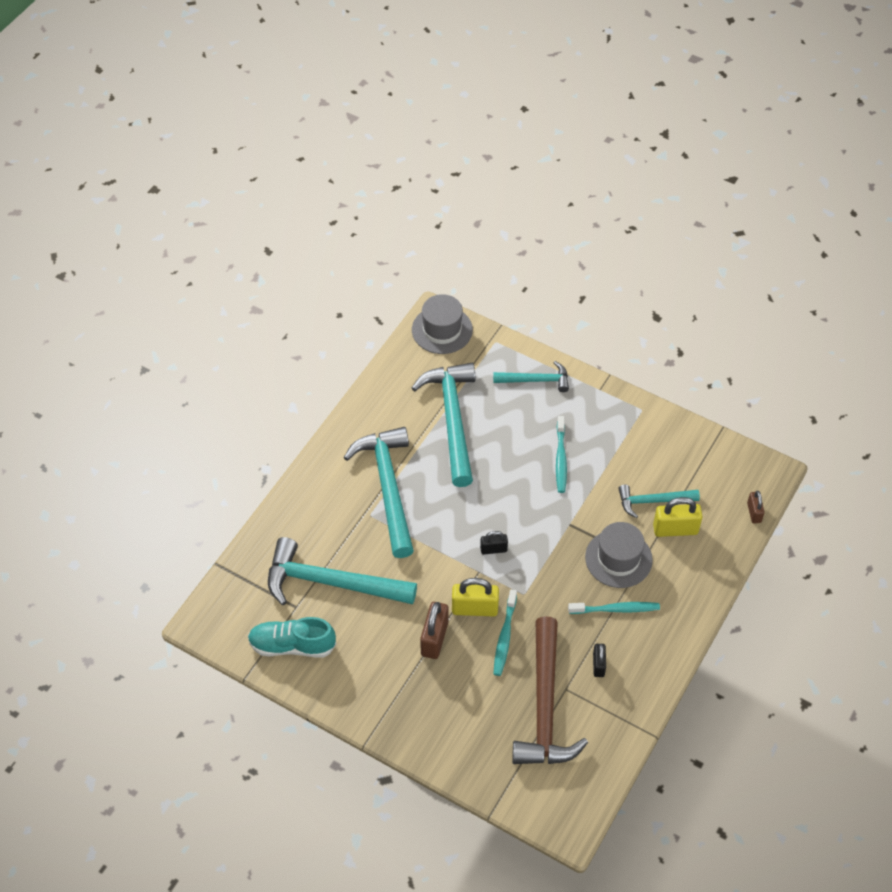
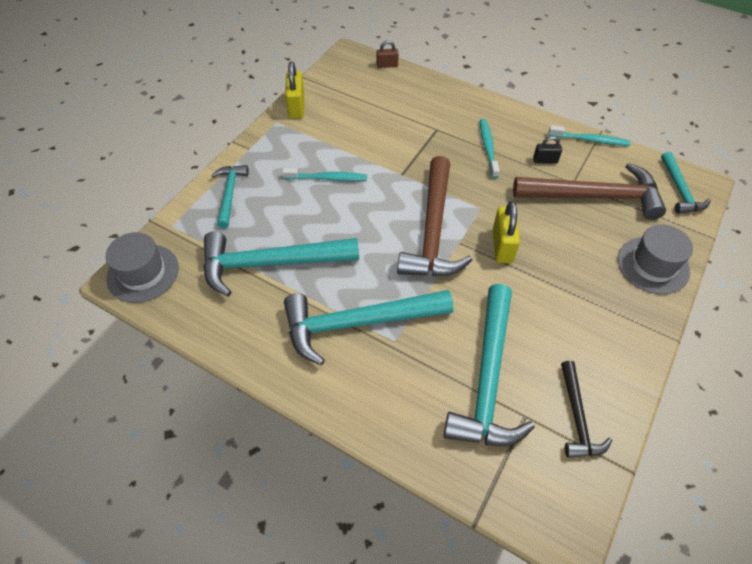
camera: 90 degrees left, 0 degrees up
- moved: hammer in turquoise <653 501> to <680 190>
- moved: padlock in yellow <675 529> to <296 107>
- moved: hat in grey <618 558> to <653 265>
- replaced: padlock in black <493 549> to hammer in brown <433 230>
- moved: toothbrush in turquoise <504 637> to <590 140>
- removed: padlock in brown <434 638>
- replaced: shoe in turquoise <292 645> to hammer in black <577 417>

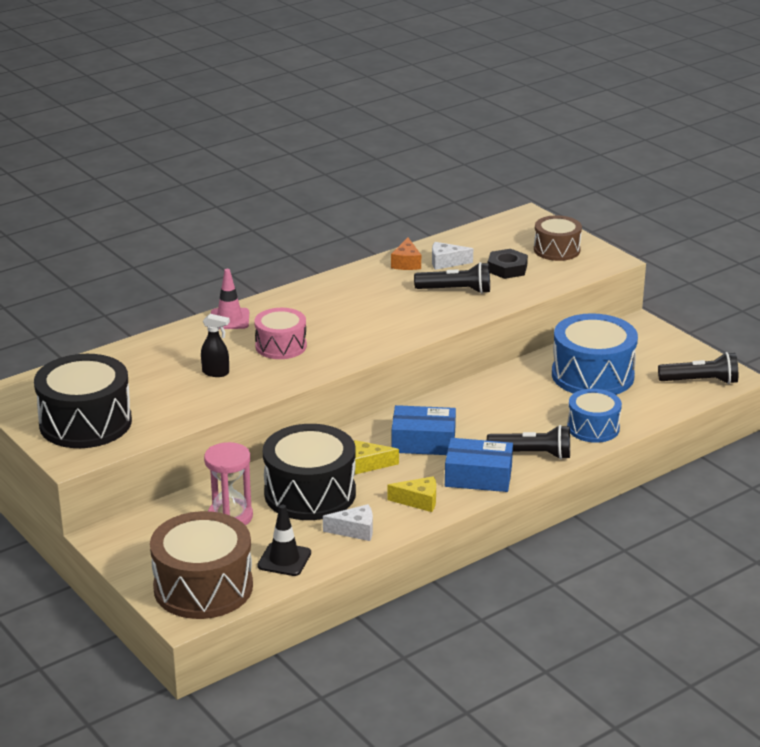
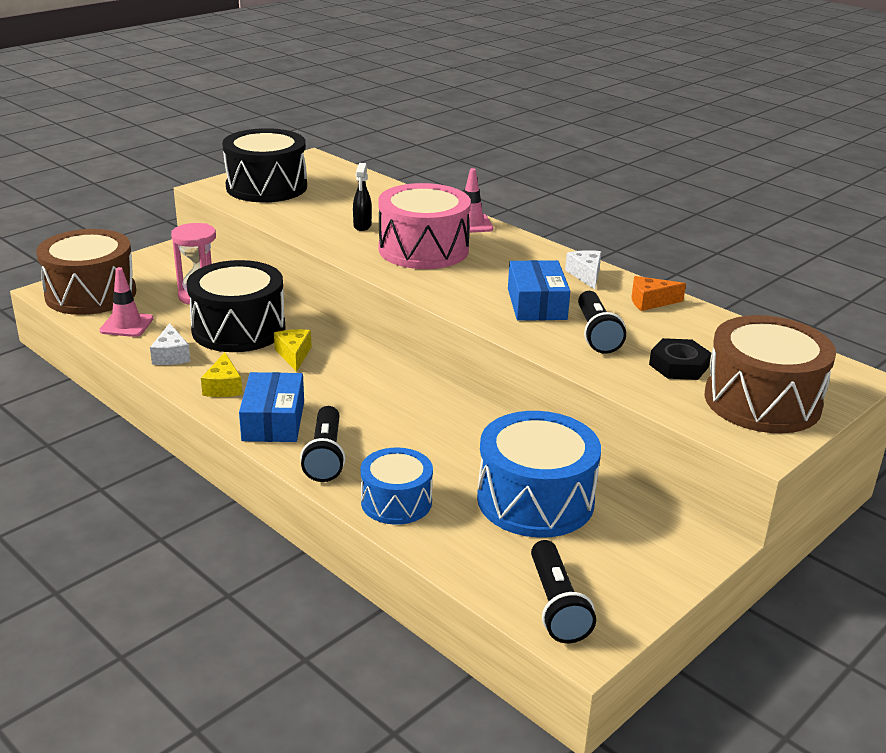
camera: 80 degrees right, 0 degrees up
- resized: drum in brown <557 250> = <762 401> x1.66
- moved: cheese in white <446 262> to <586 275>
- resized: drum in pink <281 346> = <423 249> x1.66
- moved: box in blue <423 442> to <536 304>
- recoloured: traffic cone in black <284 559> to traffic cone in pink <126 325>

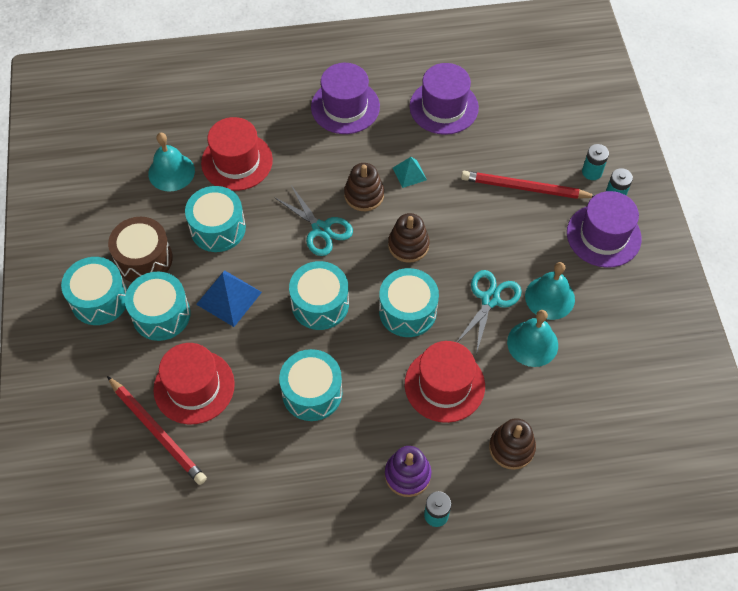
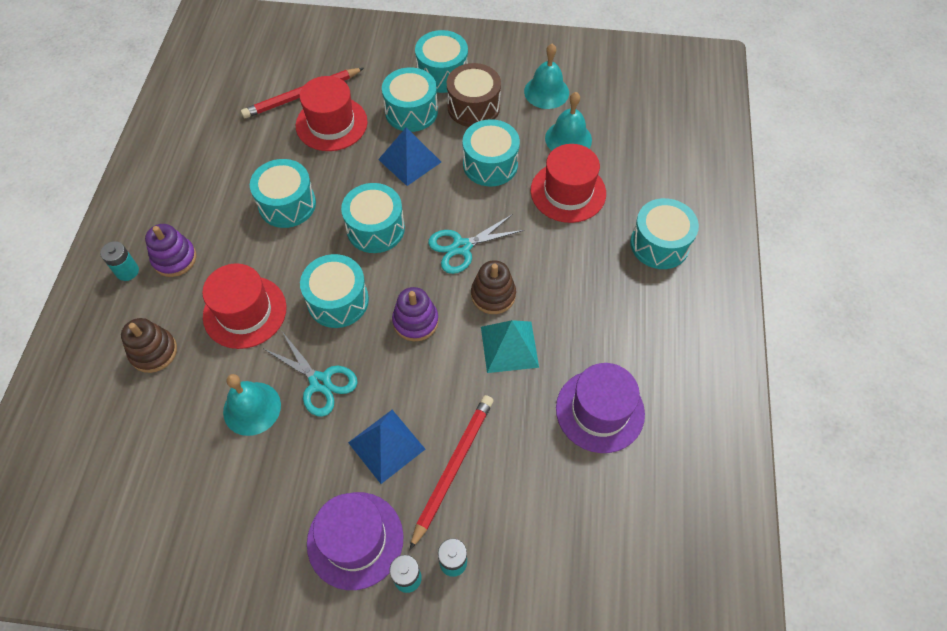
camera: 105 degrees right, 0 degrees up
- removed: hat in purple <345 107>
- resized: pyramid in turquoise <409 173> = <509 346> x1.66
- recoloured: stacking toy in brown <408 245> to stacking toy in purple <415 321>
- moved: bell in turquoise <549 297> to <546 92>
- added: drum in turquoise <659 244>
- added: pyramid in blue <386 445>

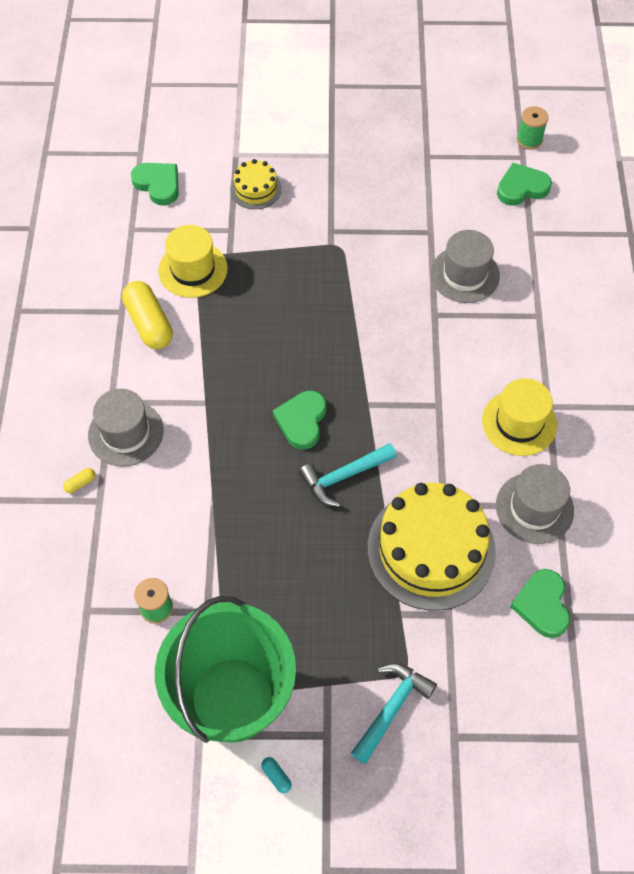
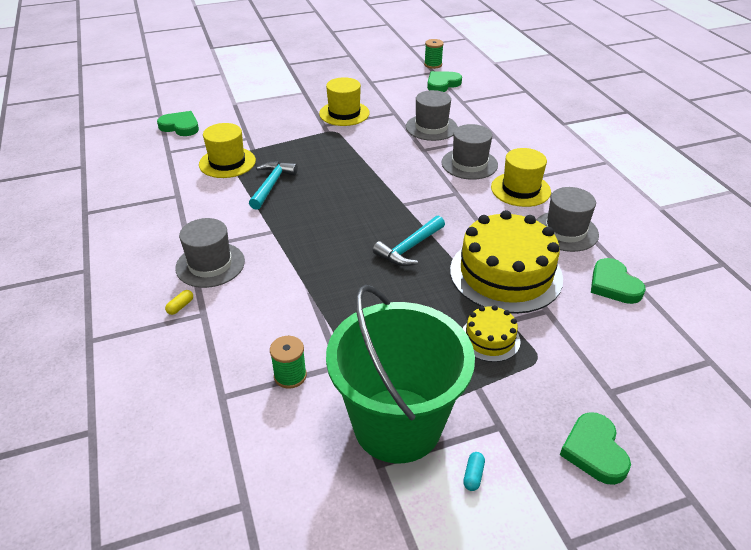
camera: 20 degrees left, 20 degrees down
- moved: cake in yellow <255 189> to <490 339>
- removed: capsule in yellow <149 323>
- moved: heart in green <302 421> to <594 451>
- moved: hammer in turquoise <392 708> to <271 185>
- turned: capsule in turquoise <276 776> = <473 475> 75 degrees clockwise
- added: hat in yellow <344 113>
- added: hat in grey <469 164>

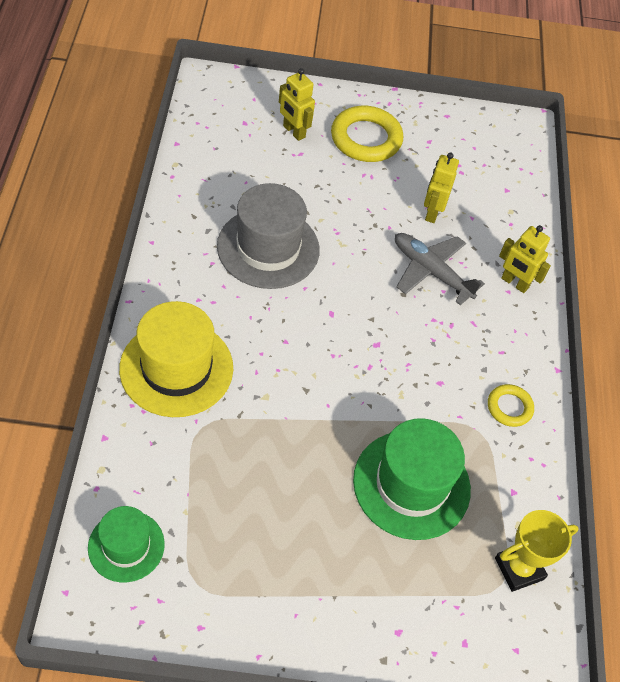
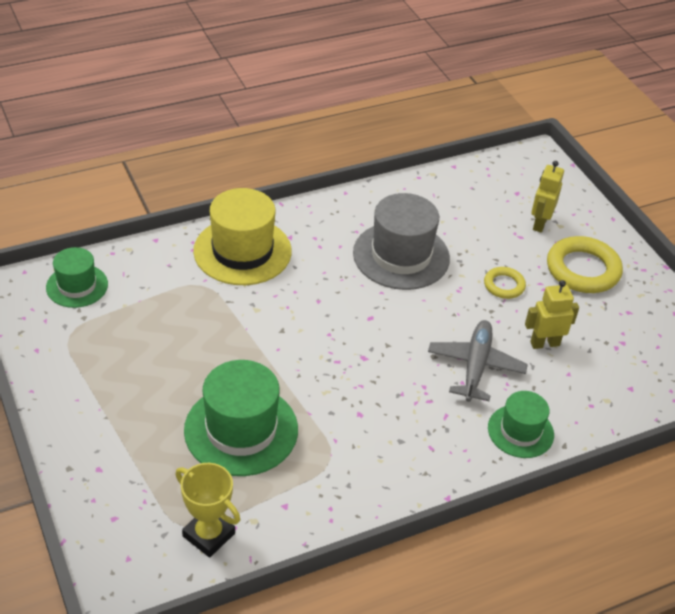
camera: 65 degrees right, 10 degrees down
- replaced: robot in yellow <514 283> to hat in green <520 431>
- moved: ring in yellow <509 407> to <504 285>

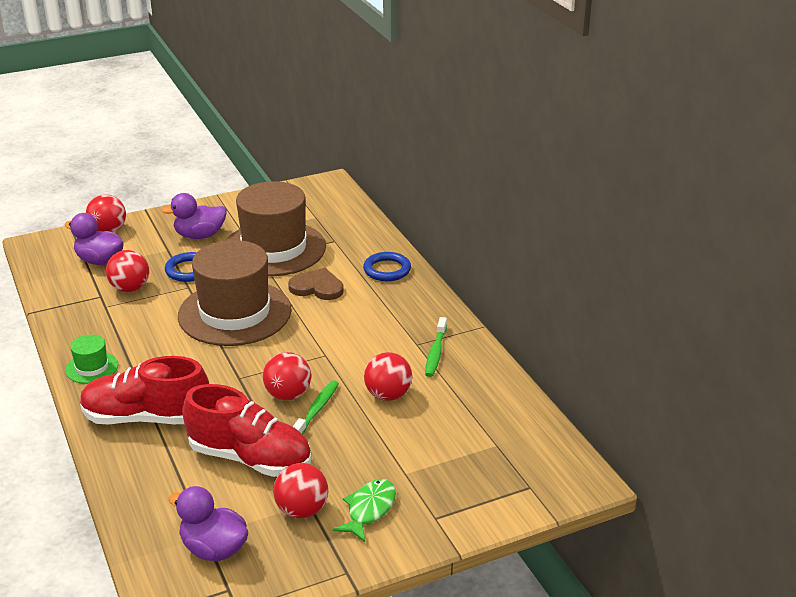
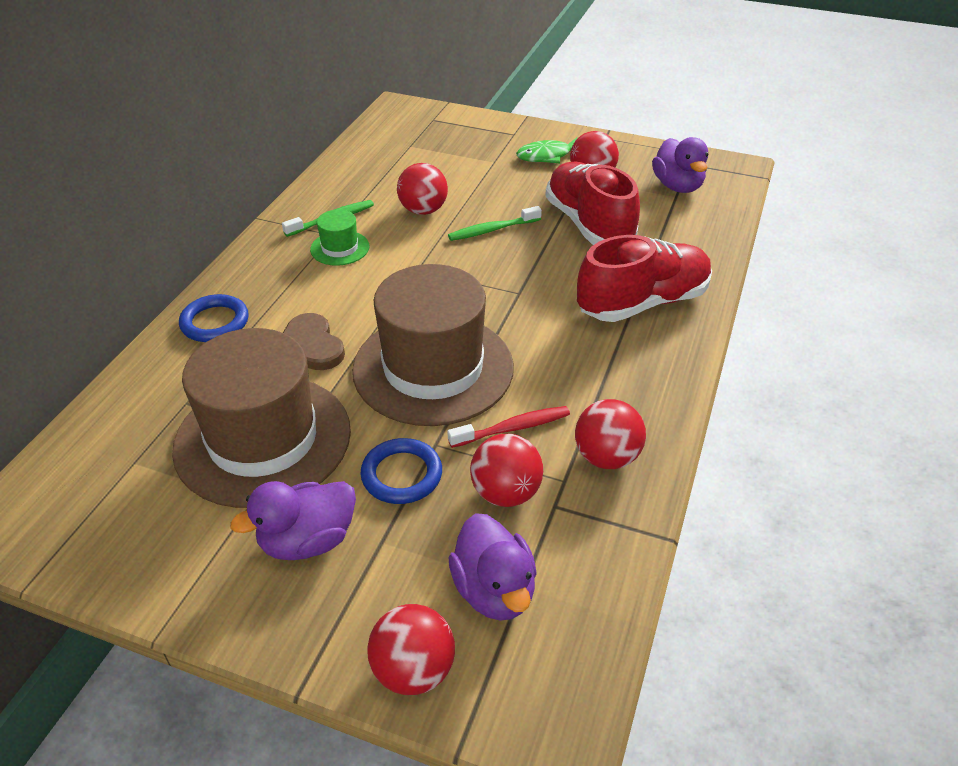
camera: 135 degrees left, 10 degrees up
- turned: duck in purple <200 235> = <307 541> 120 degrees clockwise
- moved: hat in green <92 368> to <340 248>
- moved: ball in red <288 395> to <606 457>
- turned: shoe in red <146 418> = <643 303> 75 degrees counterclockwise
- added: toothbrush in red <513 428>

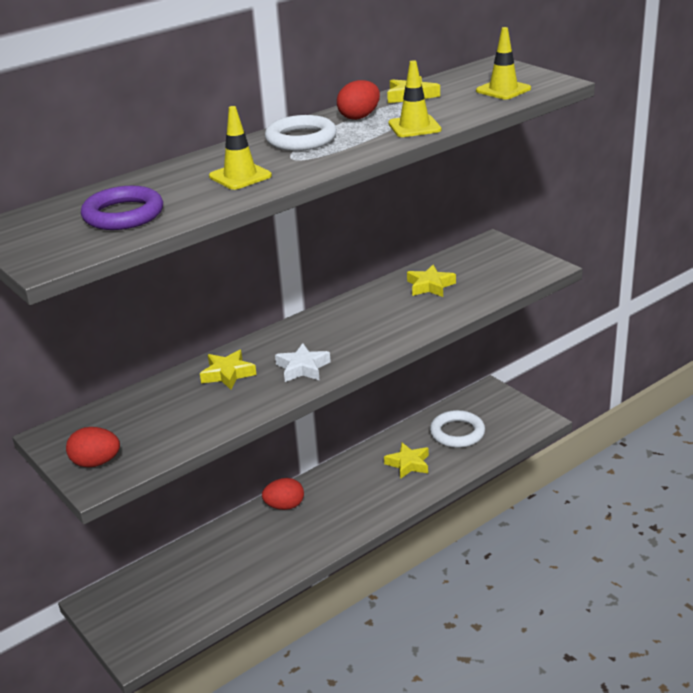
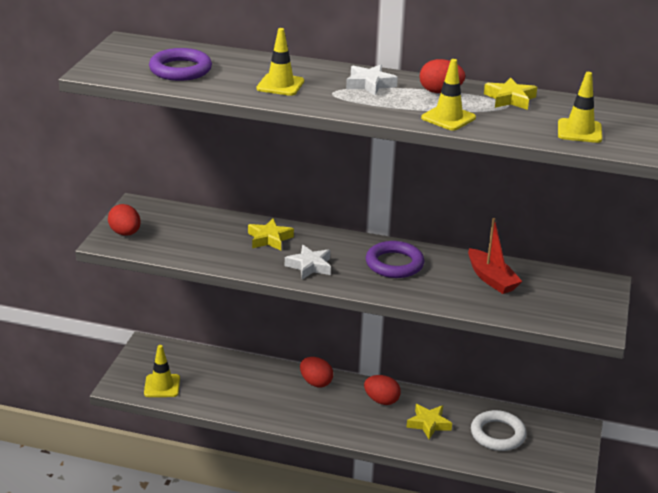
camera: 50 degrees right, 0 degrees up
- replaced: ring in white <301 139> to star in white <370 84>
- replaced: star in yellow <430 286> to boat in red <491 279>
- added: ring in purple <394 264>
- added: traffic cone in yellow <162 386>
- added: egg in red <381 400>

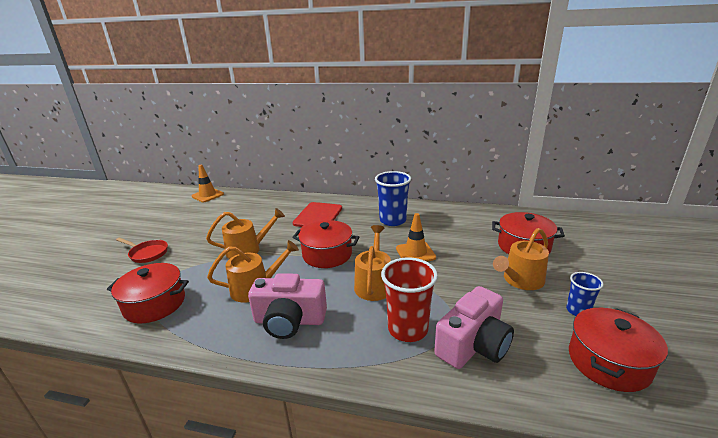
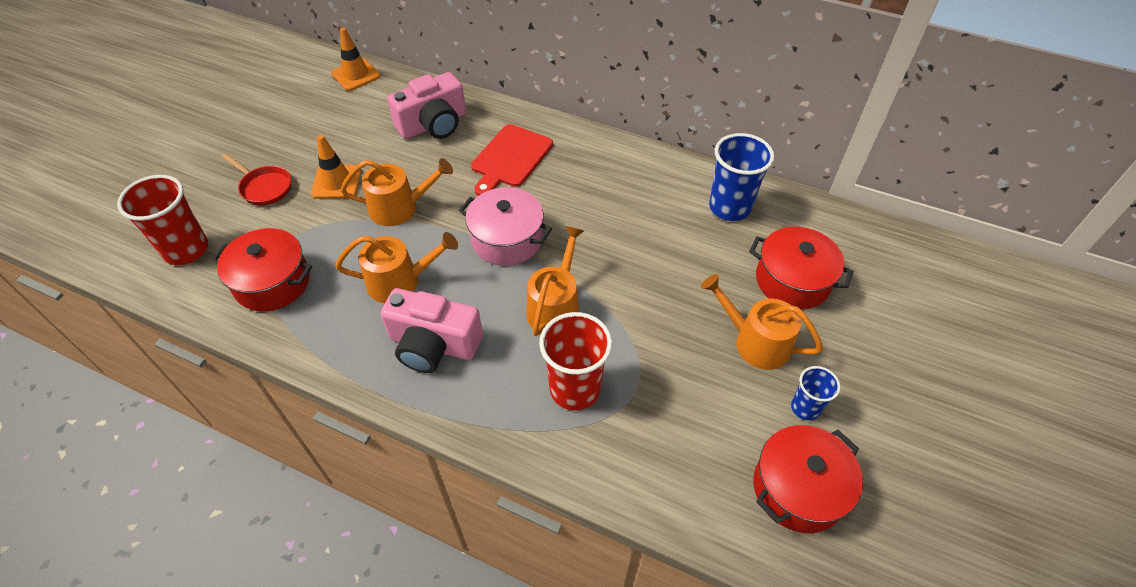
camera: 10 degrees right, 25 degrees up
- moved: cup in blue <393 220> to <729 207>
- moved: traffic cone in orange <415 253> to <337 182>
- recoloured: pot in red <327 254> to pot in pink <507 239>
- turned: watering can in orange <520 280> = <756 342> 60 degrees clockwise
- moved: camera in pink <473 345> to <433 124>
- added: cup in red <186 250>

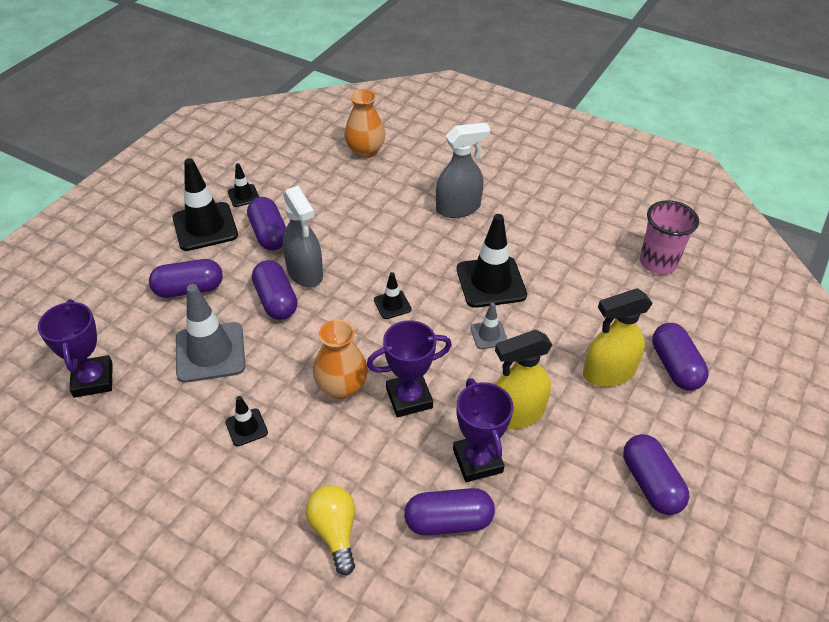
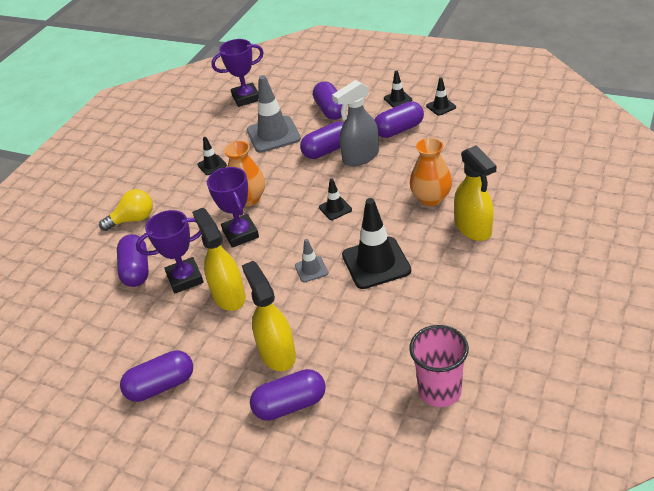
camera: 90 degrees right, 5 degrees down
- moved: vase in orange <365 151> to <431 198>
- recoloured: spray bottle in grey <458 208> to spray bottle in yellow <473 228>
- resized: traffic cone in black <205 227> = <397 99> x0.50

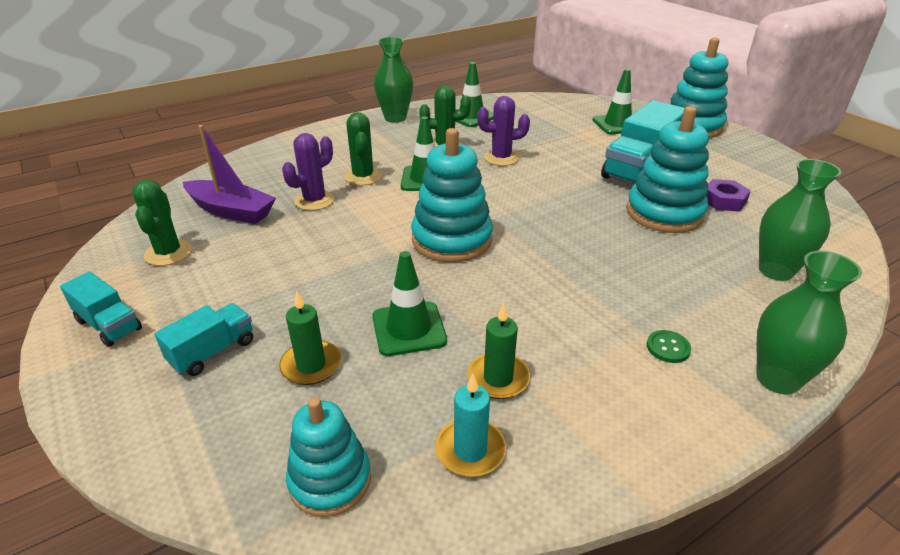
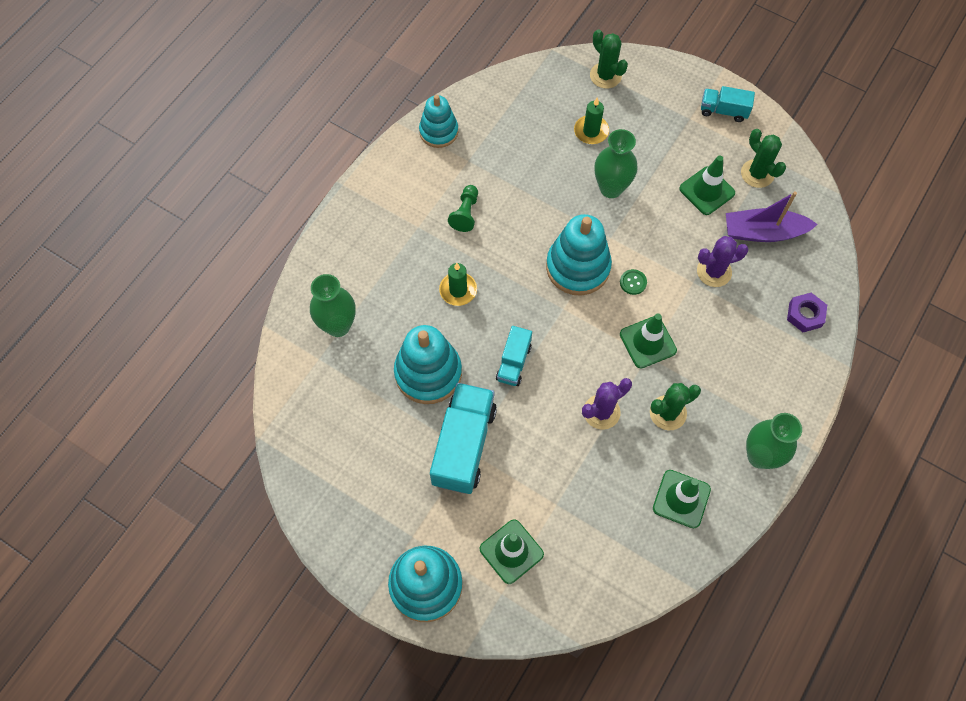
camera: 155 degrees right, 30 degrees up
- moved: cactus in green <363 177> to <605 75>
- turned: cactus in purple <314 200> = <714 271> 60 degrees clockwise
- moved: nut in purple <723 200> to <805 315>
- moved: traffic cone in green <409 329> to <707 191>
- moved: vase in green <777 379> to <611 188>
- moved: truck in turquoise <213 352> to <513 362>
- moved: candle in green <498 378> to <458 290>
- moved: button in green <668 347> to <633 282>
- removed: candle in turquoise <470 450>
- moved: stacking toy in turquoise <330 480> to <438 132>
- added: pawn in green <465 213>

